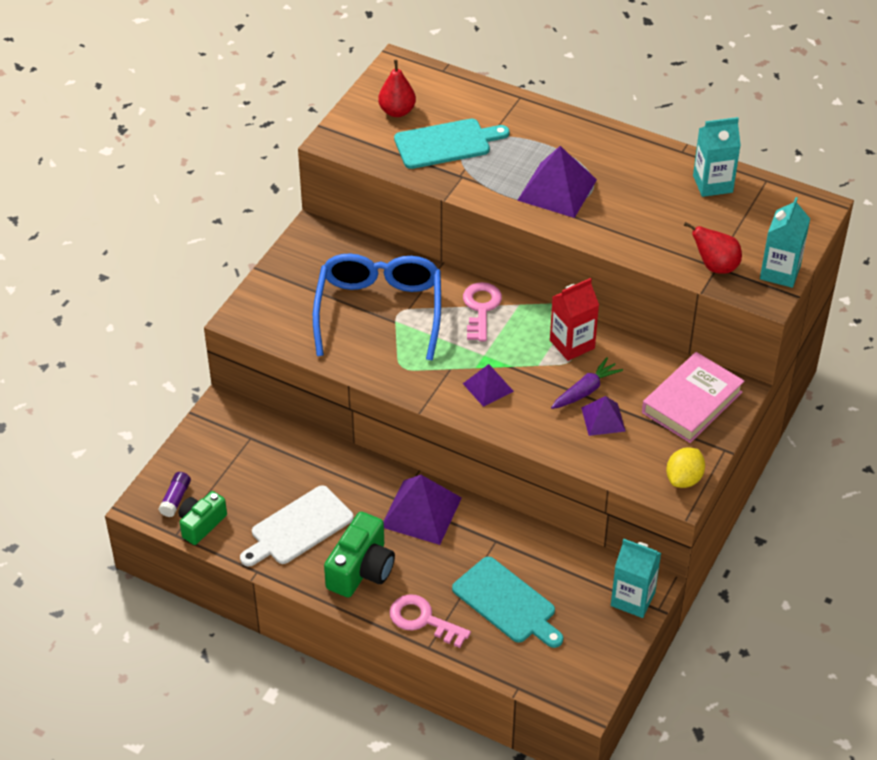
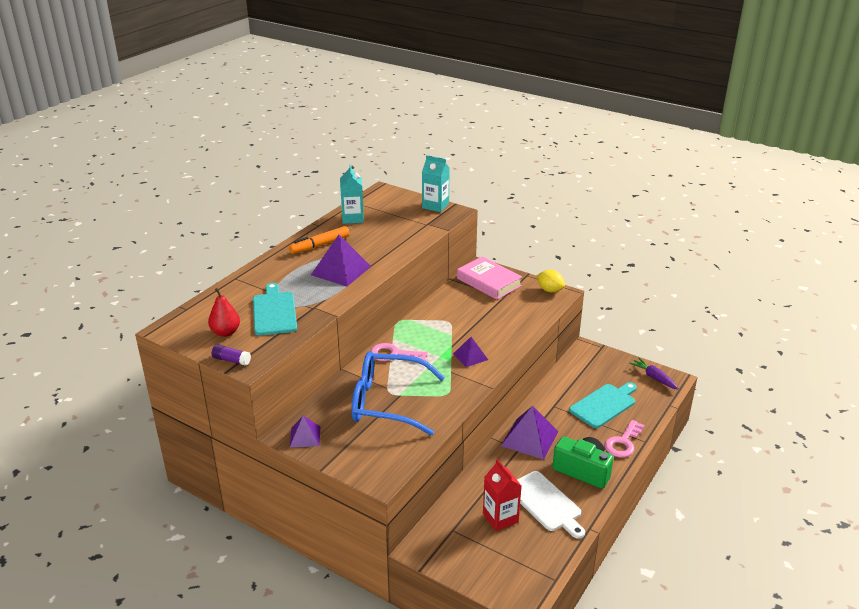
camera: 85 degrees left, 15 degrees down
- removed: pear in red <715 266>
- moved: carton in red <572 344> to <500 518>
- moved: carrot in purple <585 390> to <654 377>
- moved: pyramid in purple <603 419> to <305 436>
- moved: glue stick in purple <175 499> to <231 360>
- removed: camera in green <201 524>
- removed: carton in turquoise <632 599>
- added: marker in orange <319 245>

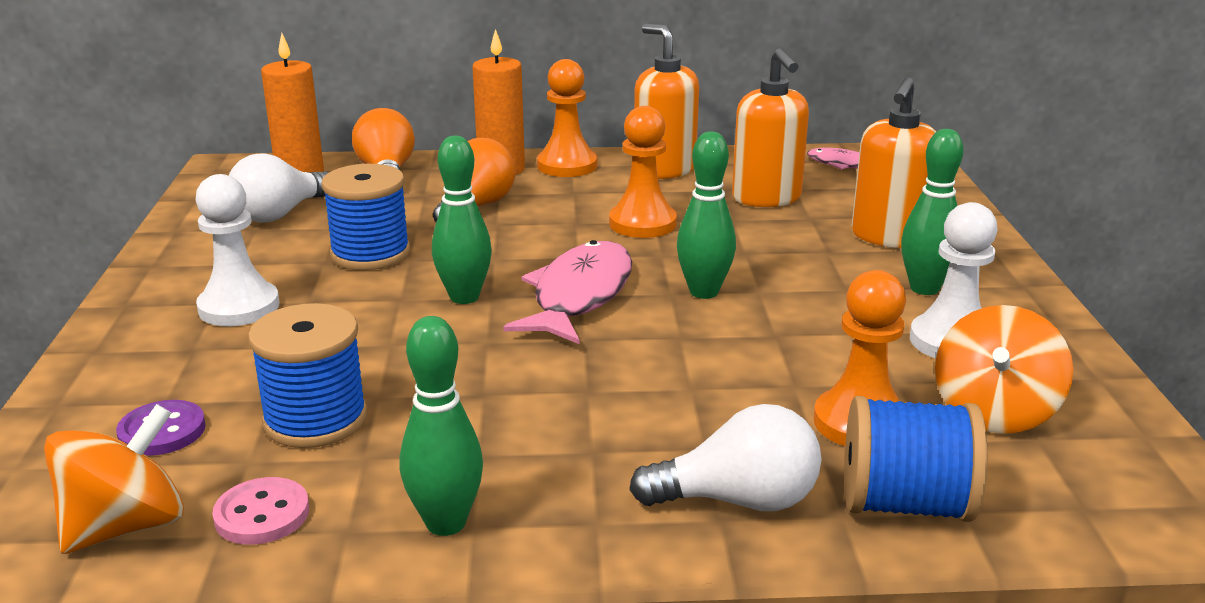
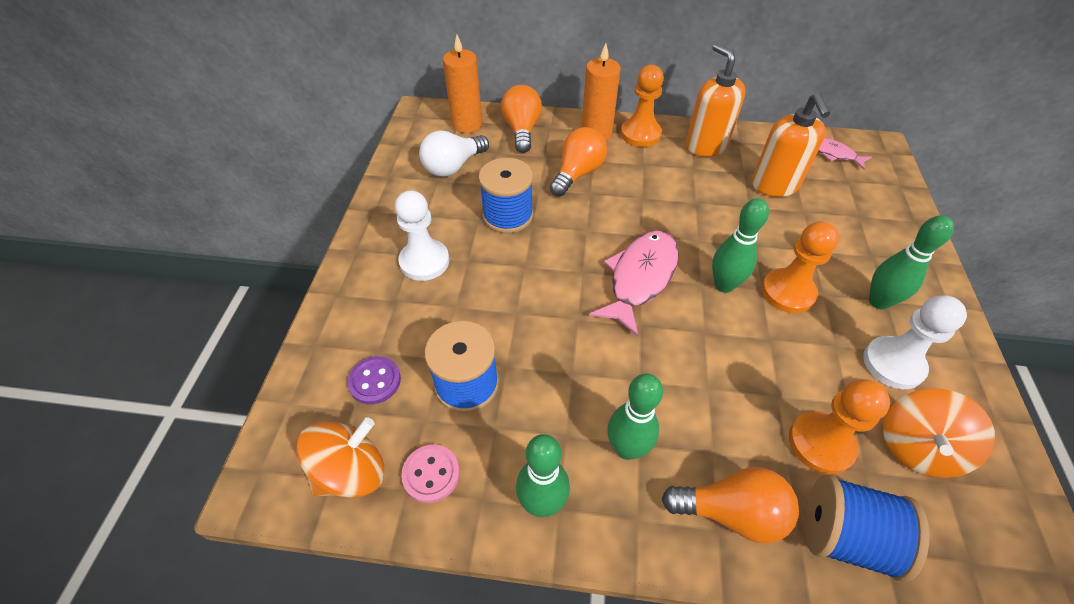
camera: 10 degrees right, 25 degrees up
- removed: soap dispenser in orange <889 237>
- moved: pawn in orange <642 223> to <788 292>
- moved: bowling pin in green <464 297> to <627 448>
- recoloured: light bulb in white <738 500> to light bulb in orange <731 512>

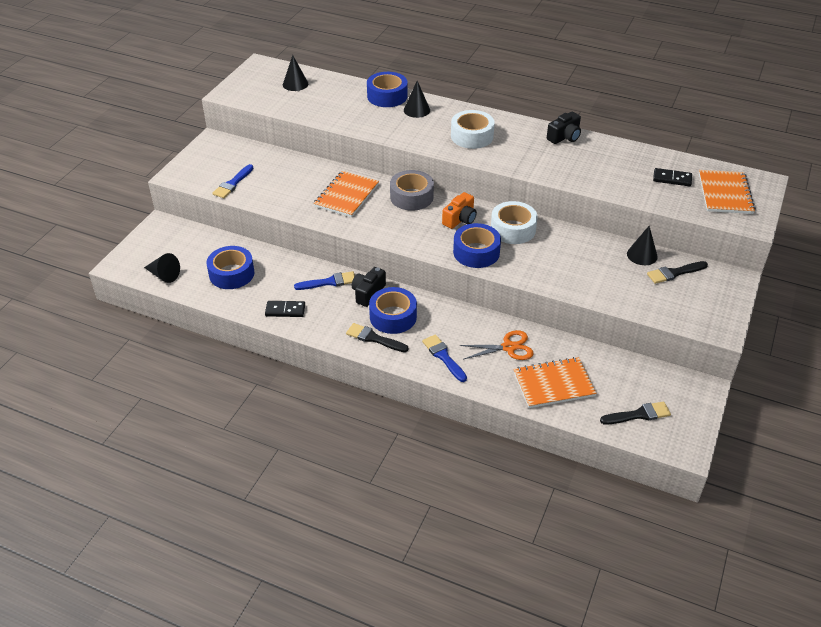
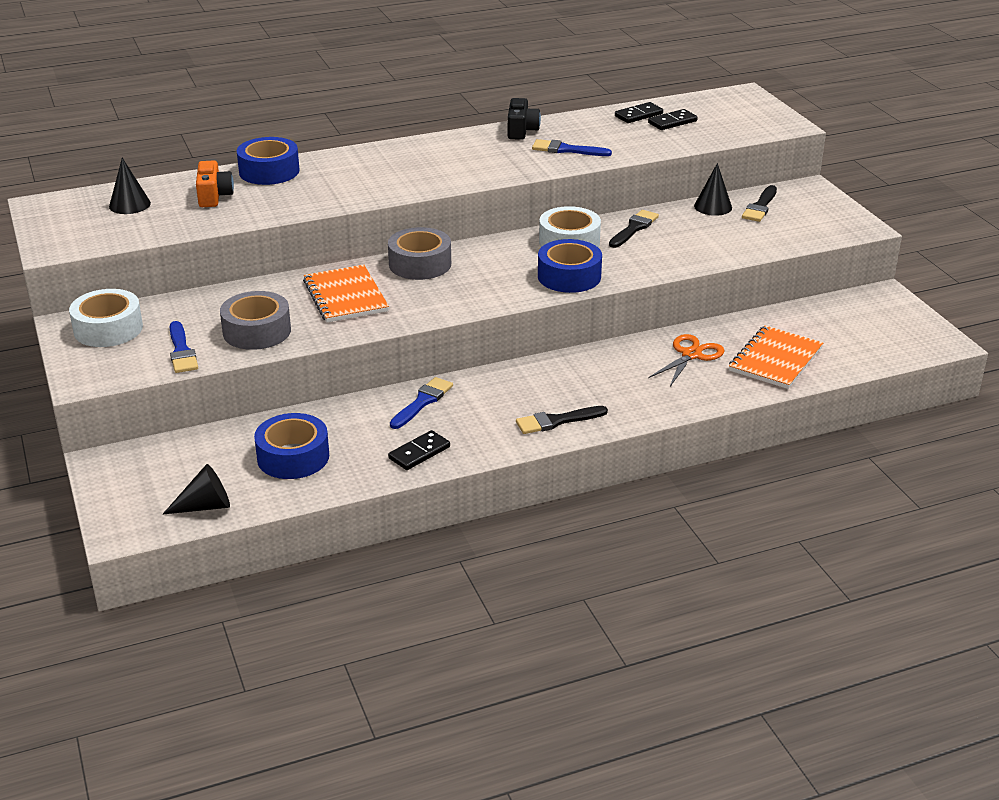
camera: 45 degrees left, 10 degrees down
- removed: cone in black <417 110>
- moved: tape in white <472 136> to <108 329>
- removed: notebook in orange <725 193>
- moved: camera in orange <460 219> to <214 196>
- removed: camera in black <368 293>
- removed: tape in blue <393 317>
- moved: brush in blue <443 356> to <566 150>
- moved: brush in black <638 414> to <634 228>
- added: domino in black <638 115>
- added: tape in grey <257 331>

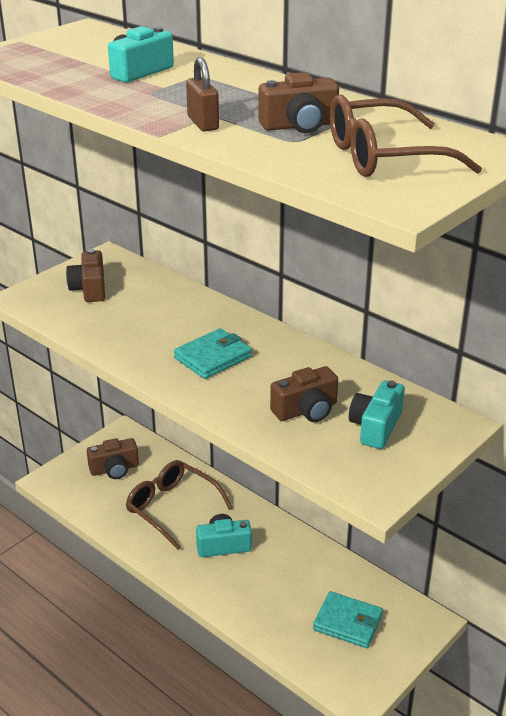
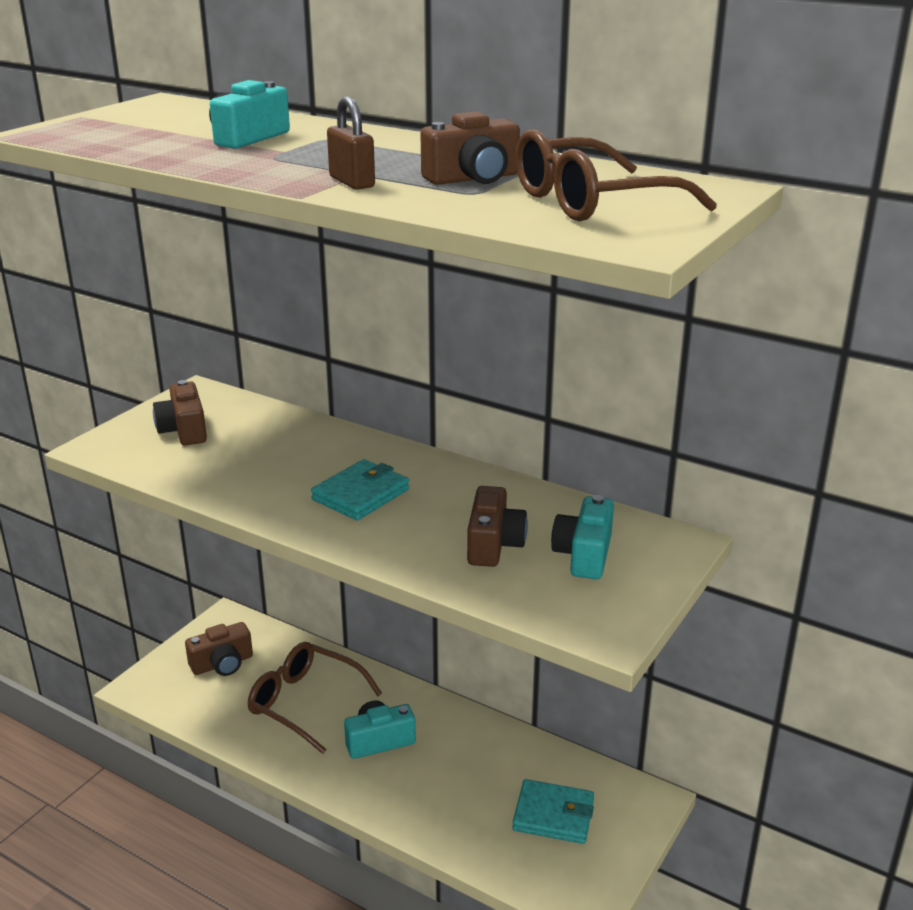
camera: 10 degrees left, 5 degrees down
- turned: camera in brown <306 410> = <494 544> 45 degrees counterclockwise

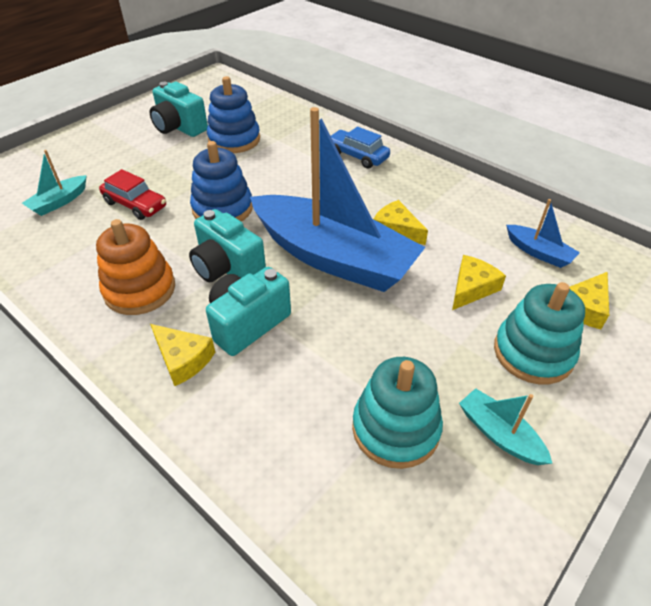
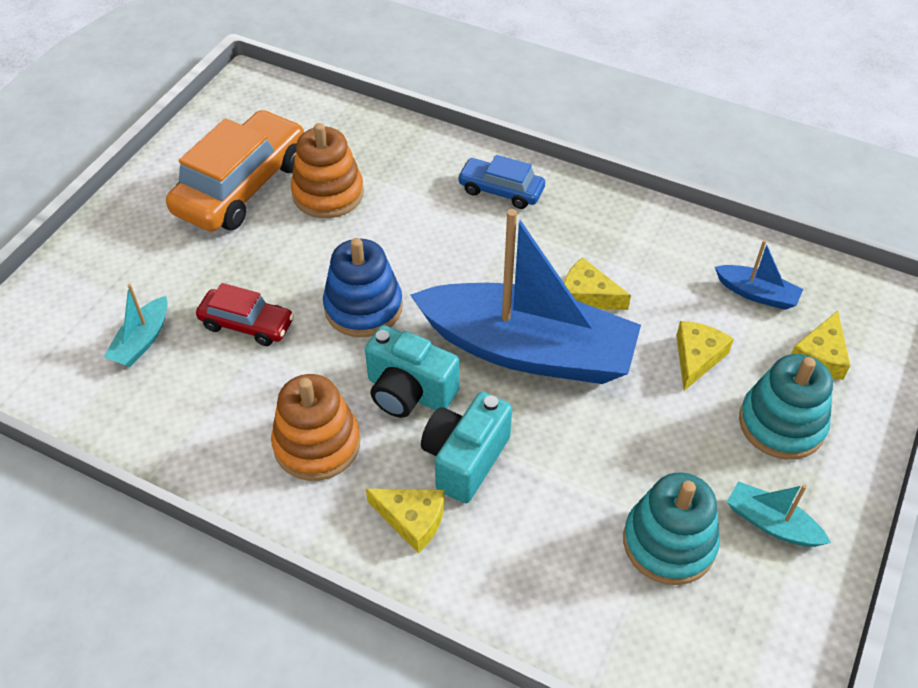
camera: 15 degrees left, 5 degrees up
- recoloured: stacking toy in blue <234 140> to stacking toy in orange <328 193>
- replaced: camera in turquoise <179 127> to car in orange <242 186>

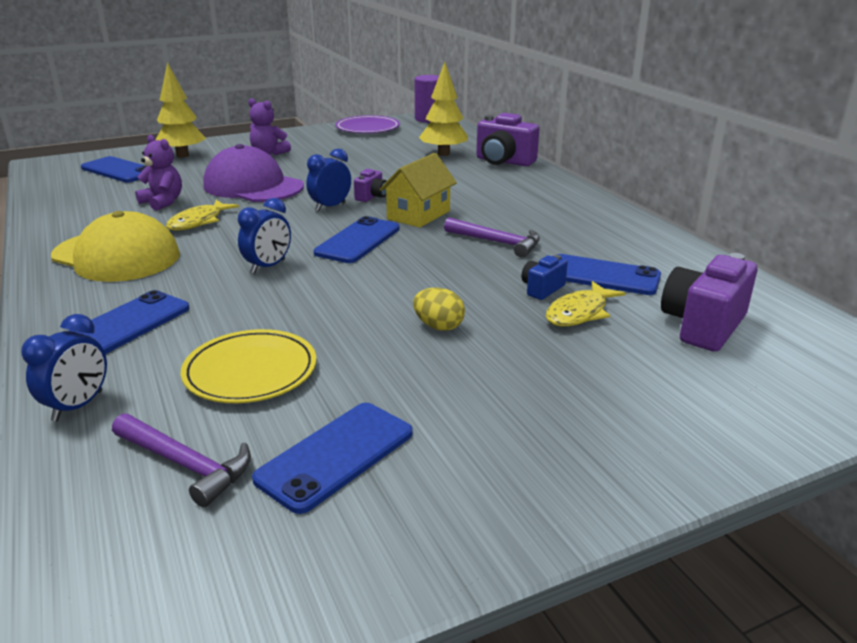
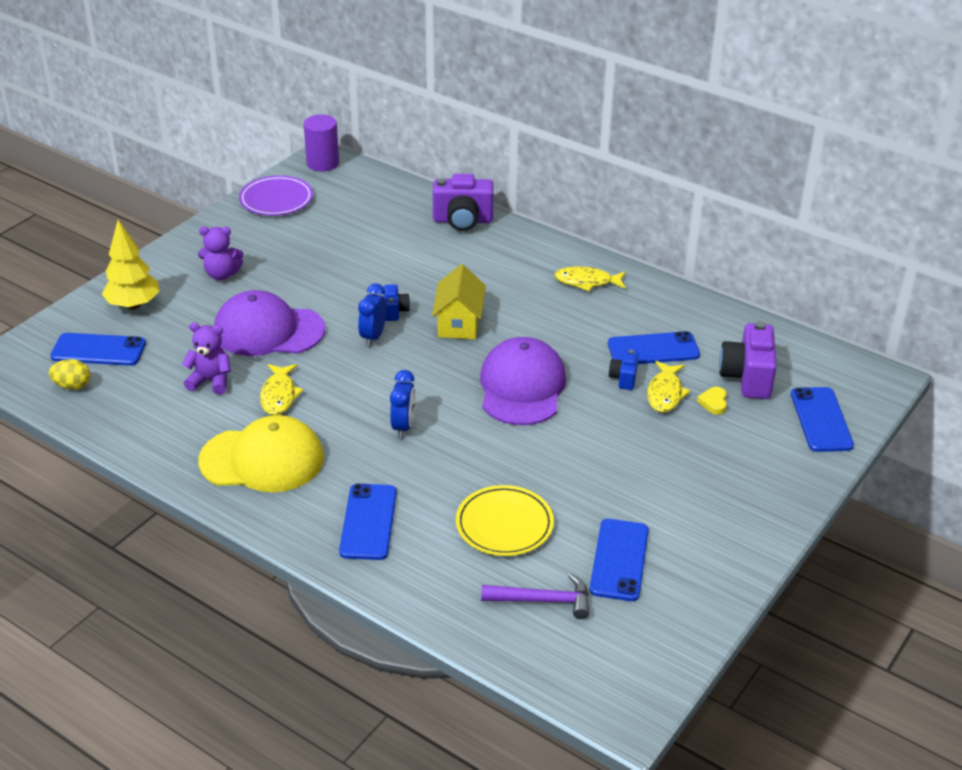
camera: 30 degrees left, 10 degrees up
- removed: tree in yellow <443 154>
- recoloured: camera in purple <372 197> to camera in blue <395 311>
- moved: phone in blue <358 241> to <821 420>
- removed: hammer in purple <497 242>
- moved: egg in yellow <438 326> to <72 386>
- removed: clock in blue <78 406>
- added: fish in yellow <586 282>
- added: cap in purple <522 387>
- added: heart in yellow <713 402>

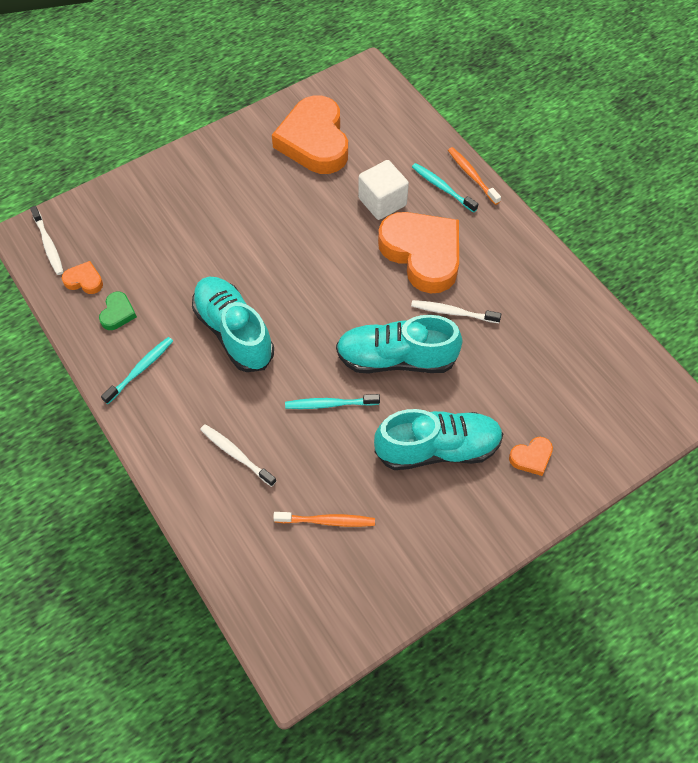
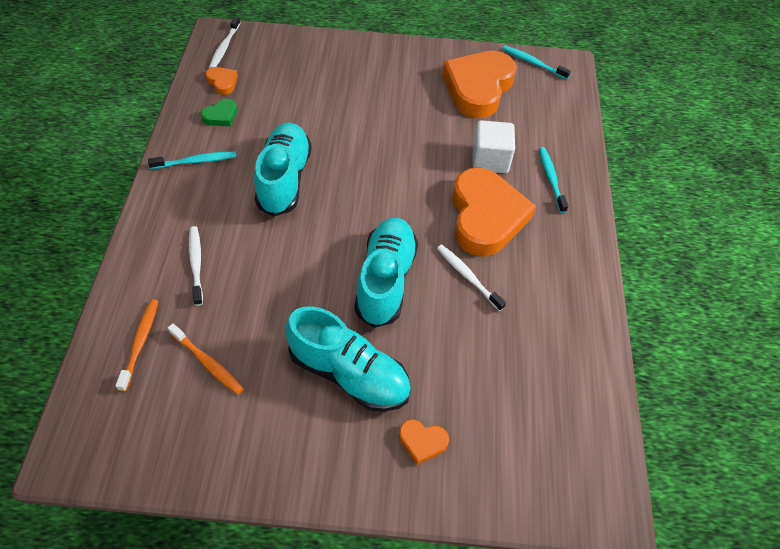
camera: 35 degrees right, 5 degrees down
- moved: toothbrush in orange <472 175> to <140 342>
- turned: shoe in turquoise <396 358> = <385 280> 60 degrees clockwise
- moved: toothbrush in turquoise <329 404> to <533 63>

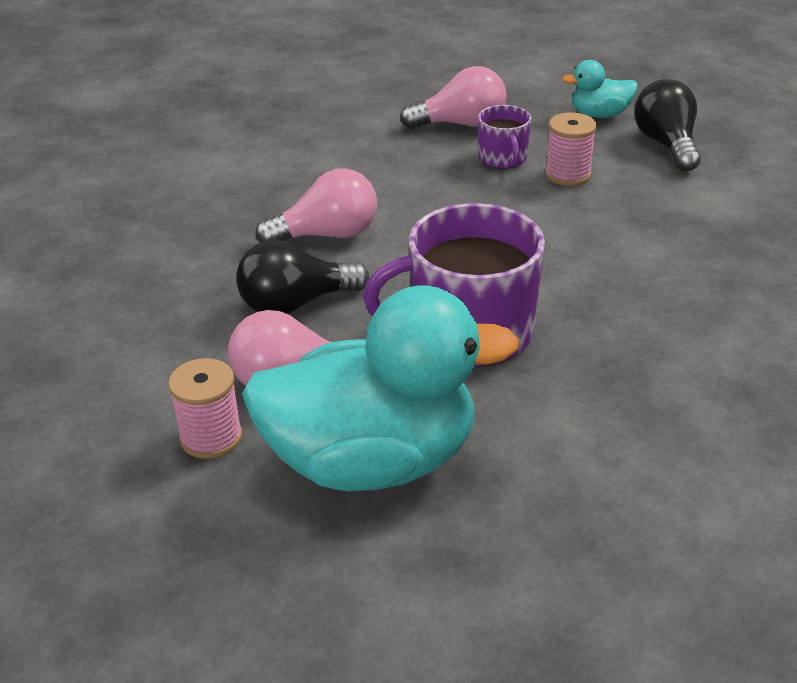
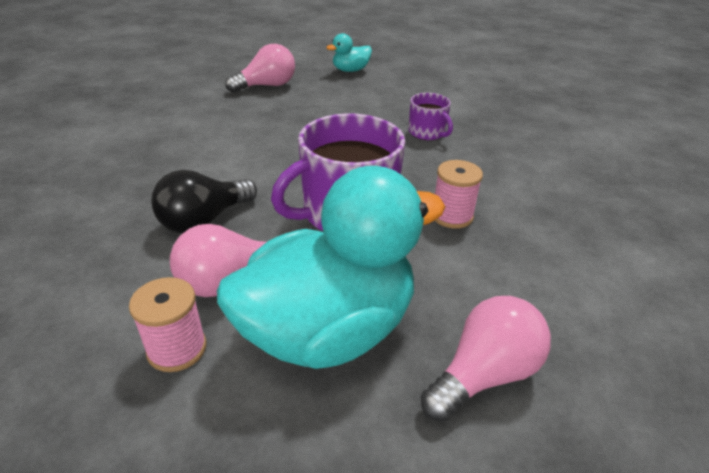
camera: 25 degrees left, 0 degrees up
- removed: light bulb in black <666 145>
- moved: mug in purple <503 158> to <427 133>
- moved: spool in pink <567 174> to <452 216>
- moved: light bulb in pink <327 235> to <484 374>

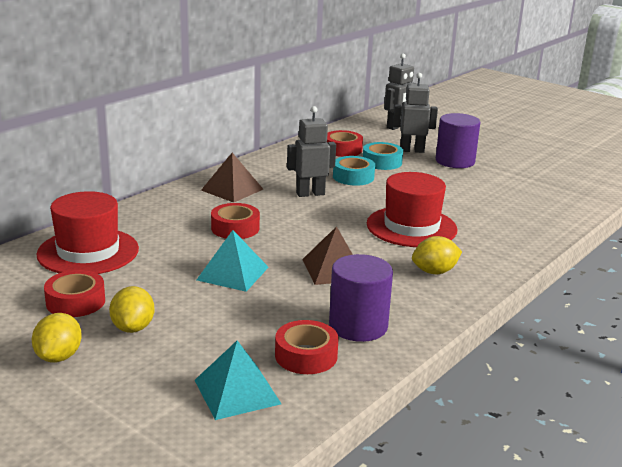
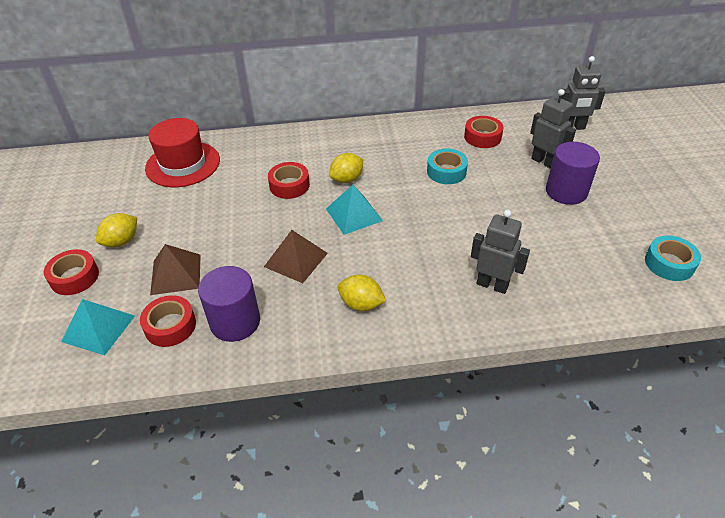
camera: 45 degrees right, 20 degrees up
- moved: robot in grey <310 194> to <492 285>
- moved: tape in turquoise <382 162> to <669 263>
- moved: pyramid in brown <232 189> to <176 274>
- removed: hat in red <411 227>
- moved: pyramid in turquoise <232 273> to <354 214>
- moved: tape in red <75 302> to <74 277>
- moved: lemon in yellow <59 356> to <347 179>

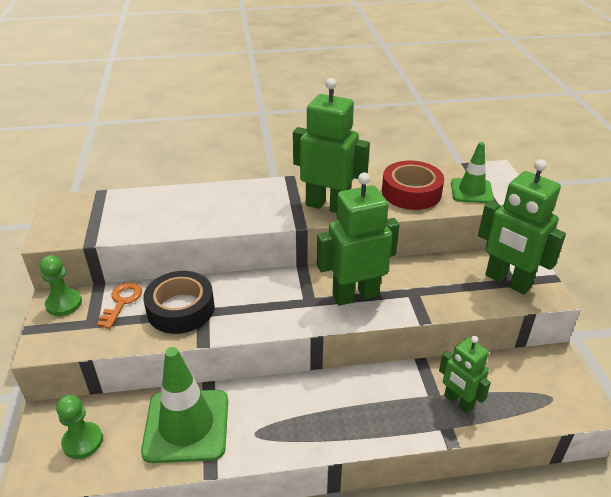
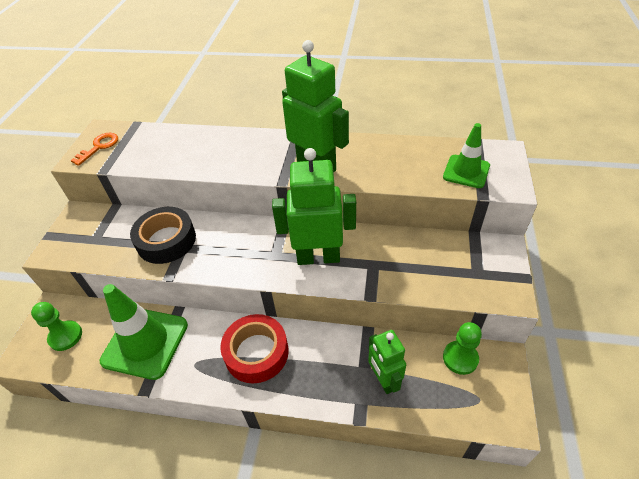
camera: 20 degrees right, 10 degrees up
- removed: robot in green <507 281>
- moved: tape in red <411 192> to <256 352>
- moved: pawn in green <64 303> to <460 358>
- moved: key in orange <122 302> to <99 147>

